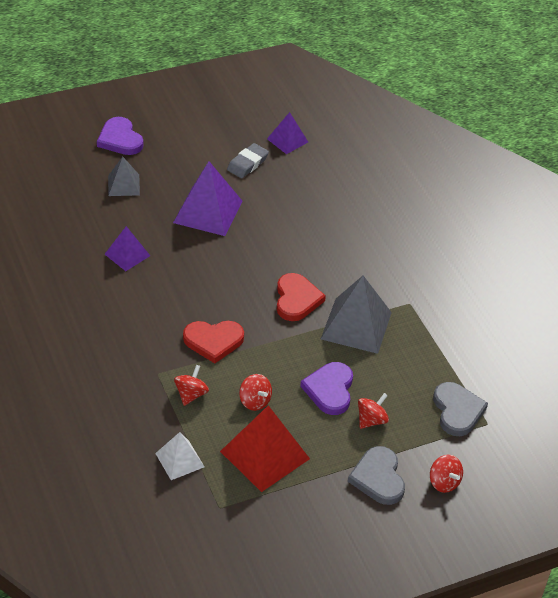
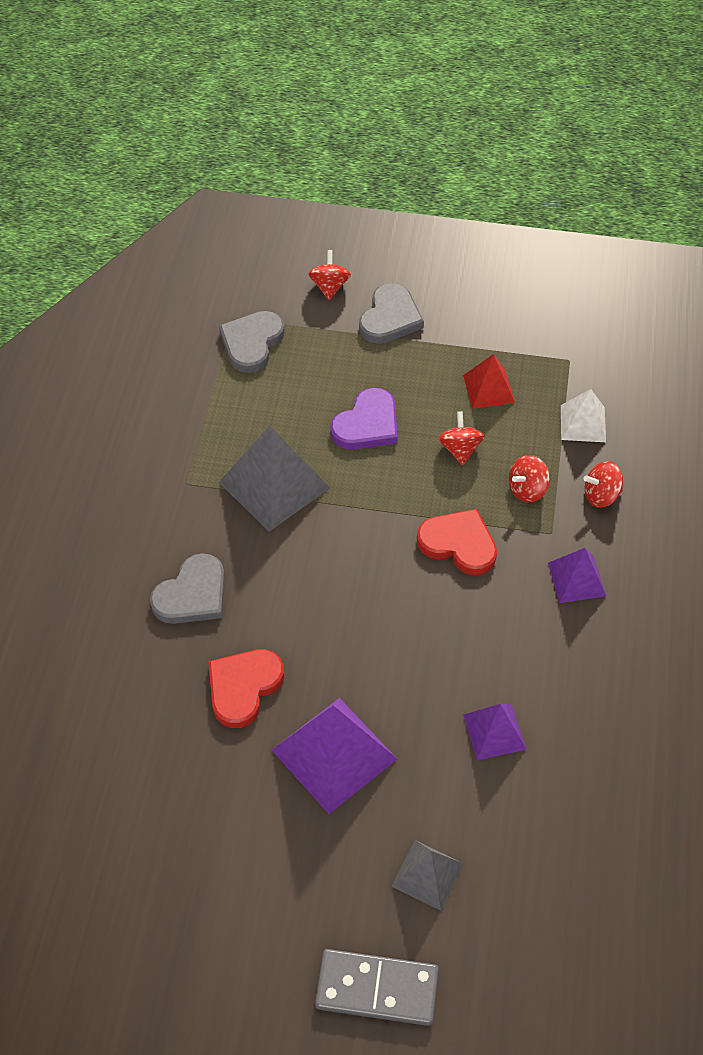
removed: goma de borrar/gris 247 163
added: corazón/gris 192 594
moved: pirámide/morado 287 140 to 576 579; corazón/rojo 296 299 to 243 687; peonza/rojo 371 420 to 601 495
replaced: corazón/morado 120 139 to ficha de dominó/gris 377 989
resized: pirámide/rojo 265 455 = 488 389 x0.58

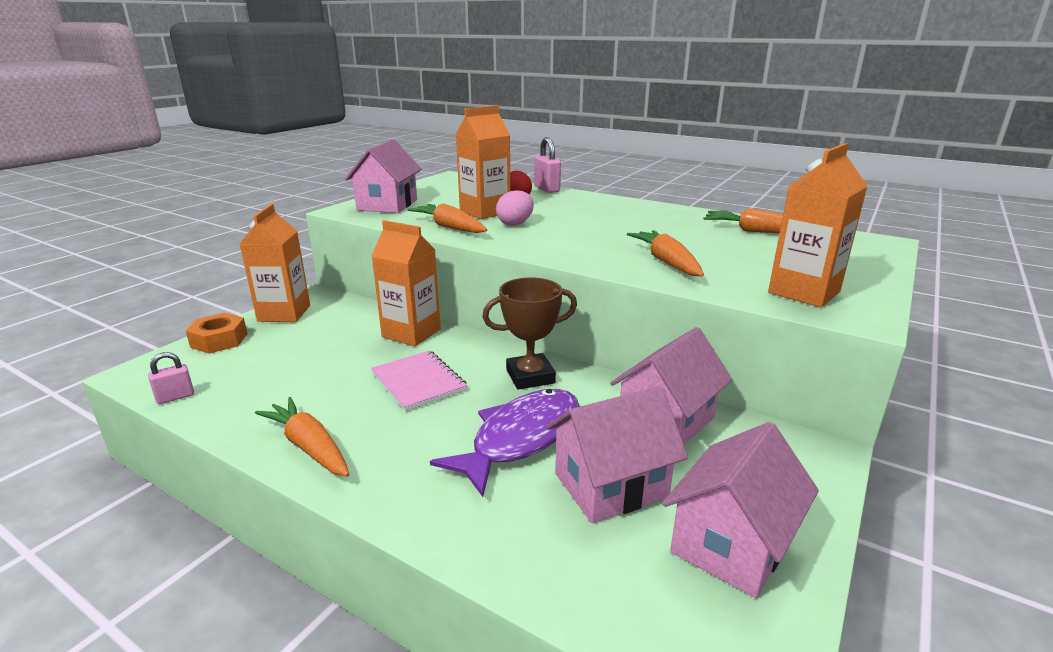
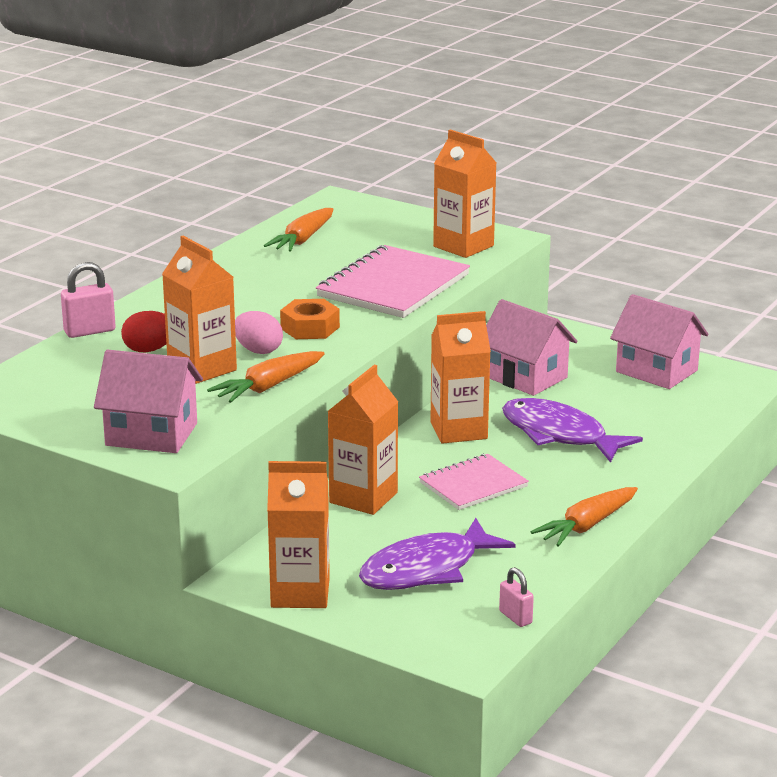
removed: casa/rosa 610 485
added: pez/morado 426 569
moved: tuerca/naranja 219 340 to 310 328
replaced: trofeo/marrón 530 376 to cartón de leche/naranja 458 430; zanahoria/naranja 666 262 to cuaderno/rosa 393 286

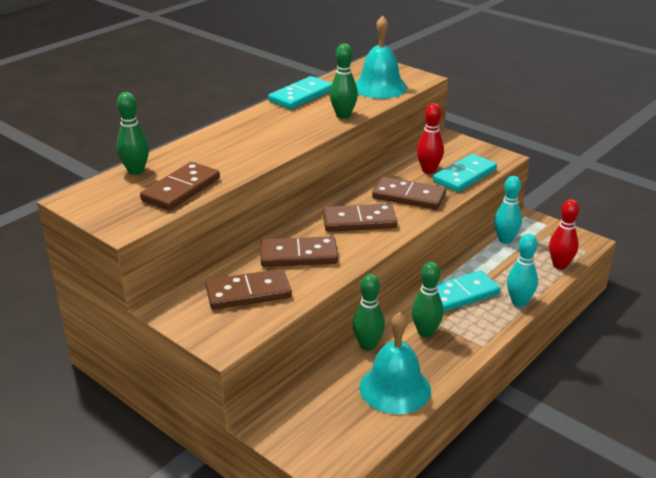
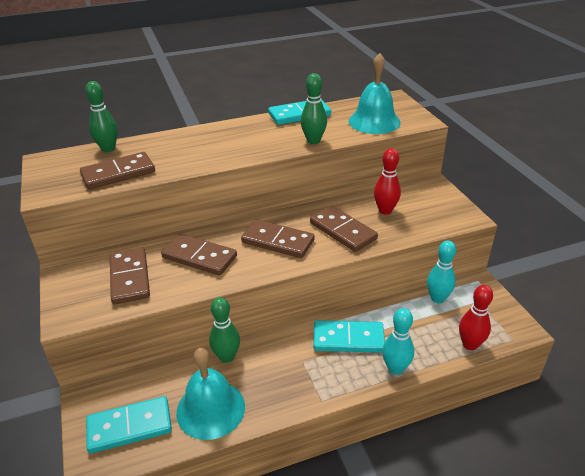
removed: bolo/verde 425 332
moved: ficha de dominó/turquesa 465 176 to 129 427
turned: ficha de dominó/marrón 248 293 = 129 278 60 degrees clockwise

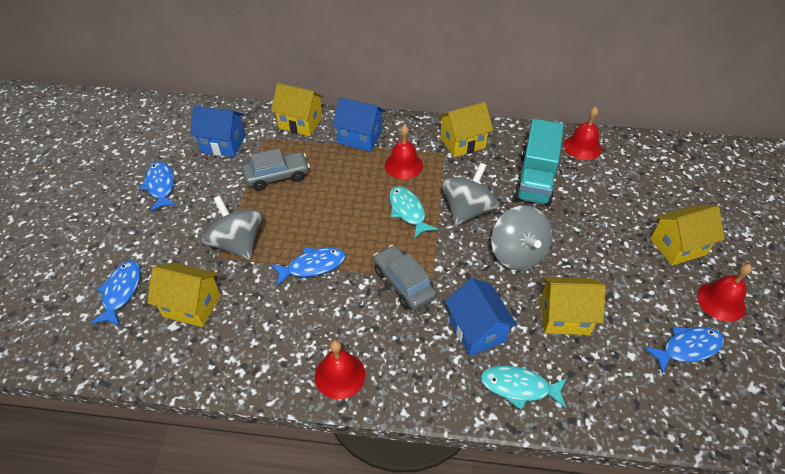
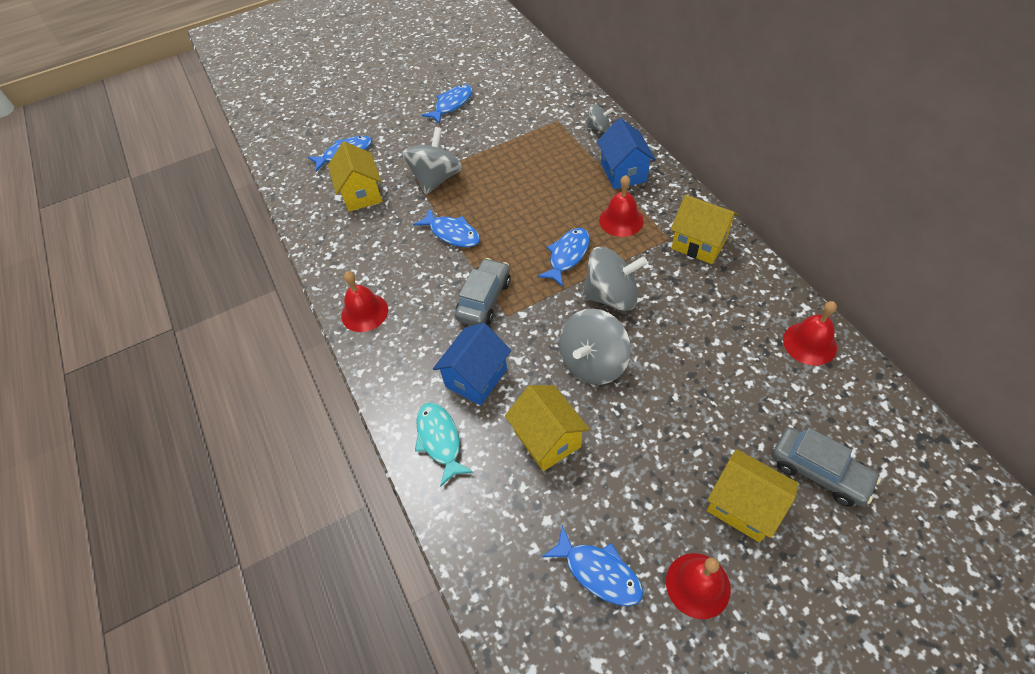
removed: casa/azul 223 144; camión/turquesa 535 179
moved: coche/gris 277 176 to 819 471
replaced: casa/amarillo 300 123 to peonza/gris 598 128
recoloured: pez/turquesa 408 211 to pez/azul 567 256

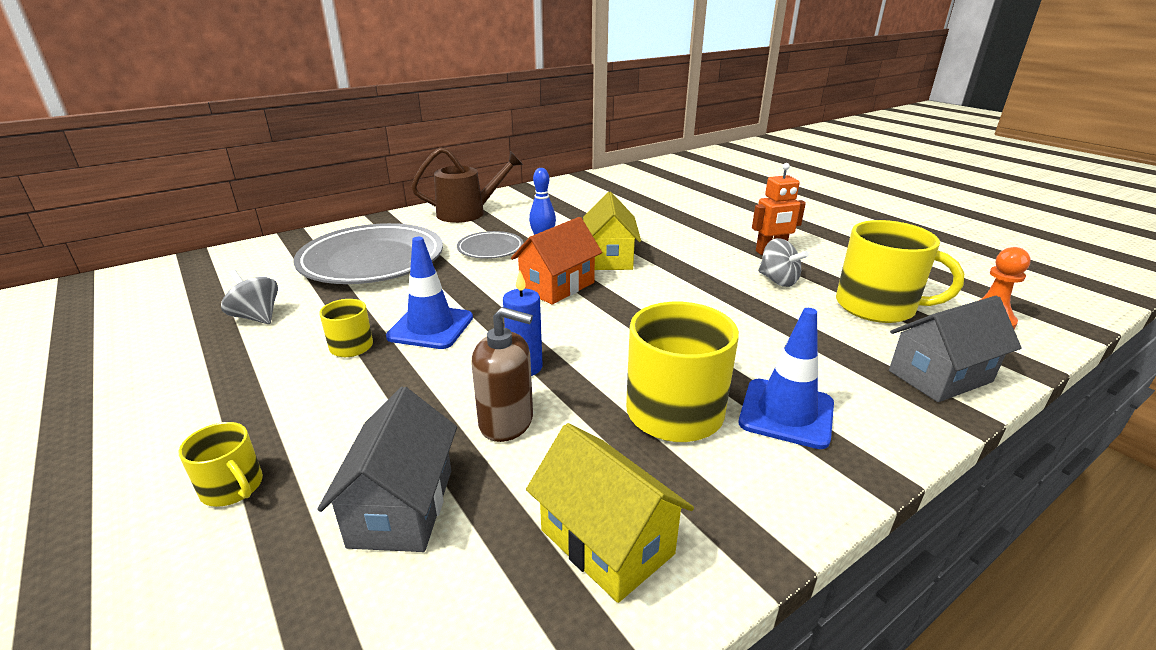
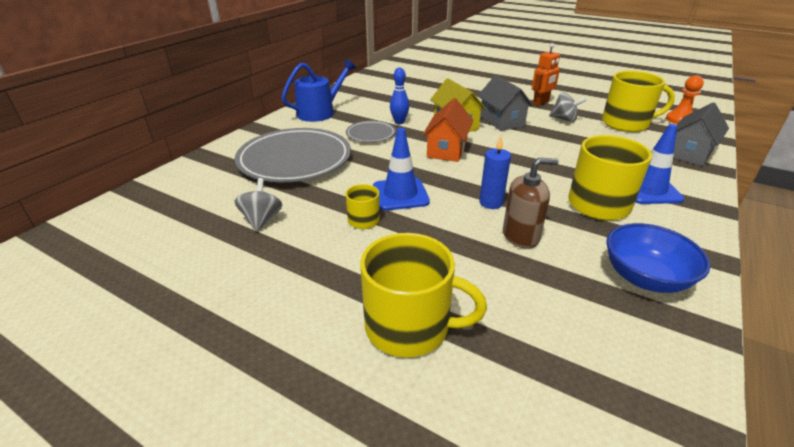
moved: casa/gris 402 507 to 501 121
replaced: casa/amarillo 606 542 to cuenco/azul 645 277
recoloured: regadera/marrón 467 213 to regadera/azul 320 112
turned: peonza/gris 257 317 = 262 219 75 degrees clockwise
resized: taza/amarillo 233 487 = 409 326 x1.97

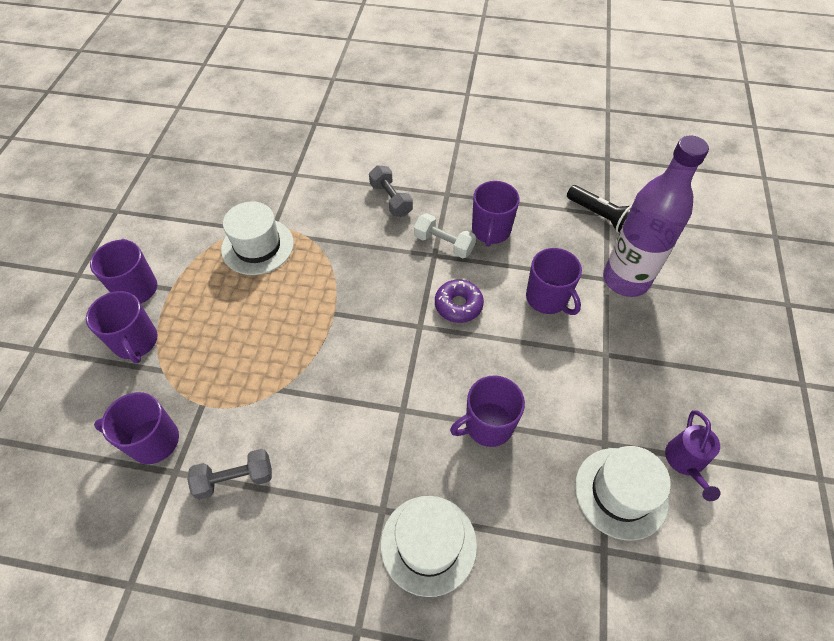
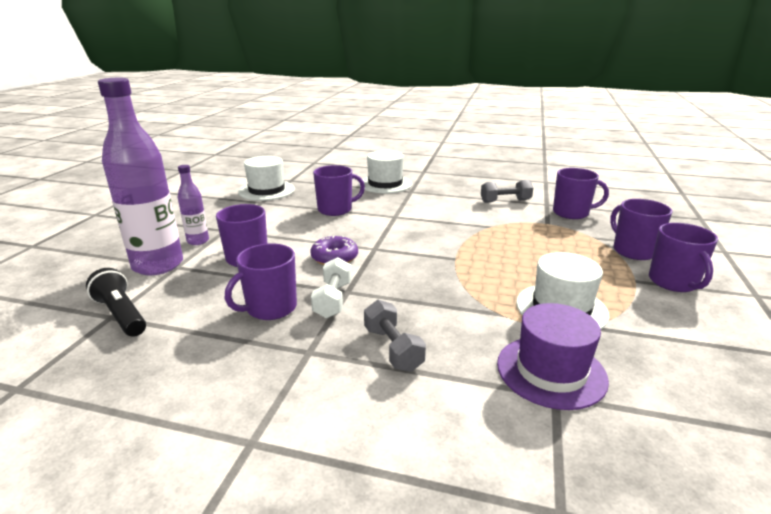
removed: regadera/morado 686 463
added: botella/morado 198 241; sombrero/morado 551 371
turned: mancuerna/blanco 444 244 = 333 300 60 degrees clockwise; taza/morado 491 231 = 270 308 150 degrees counterclockwise

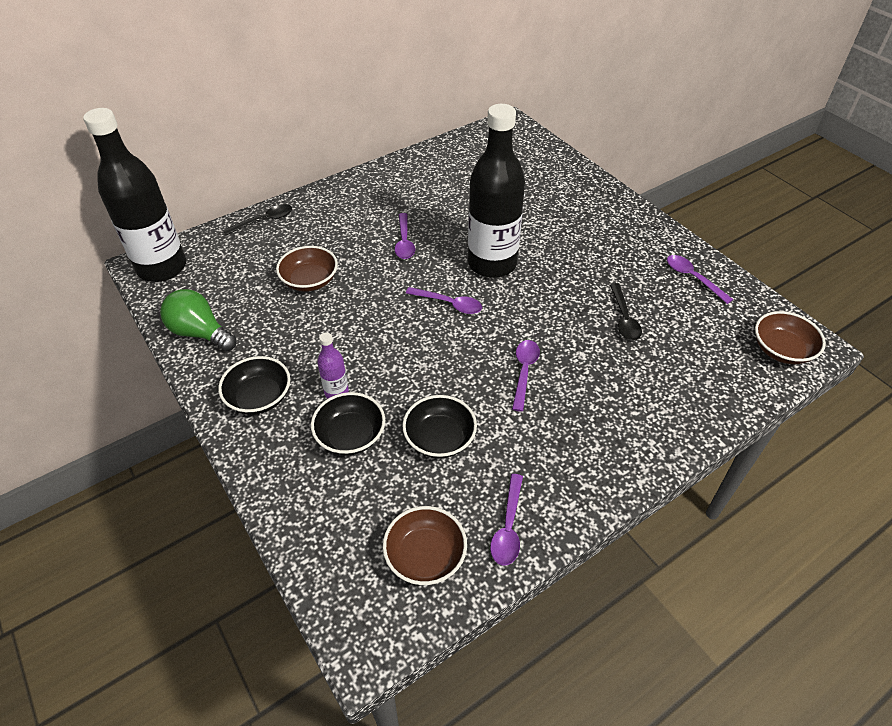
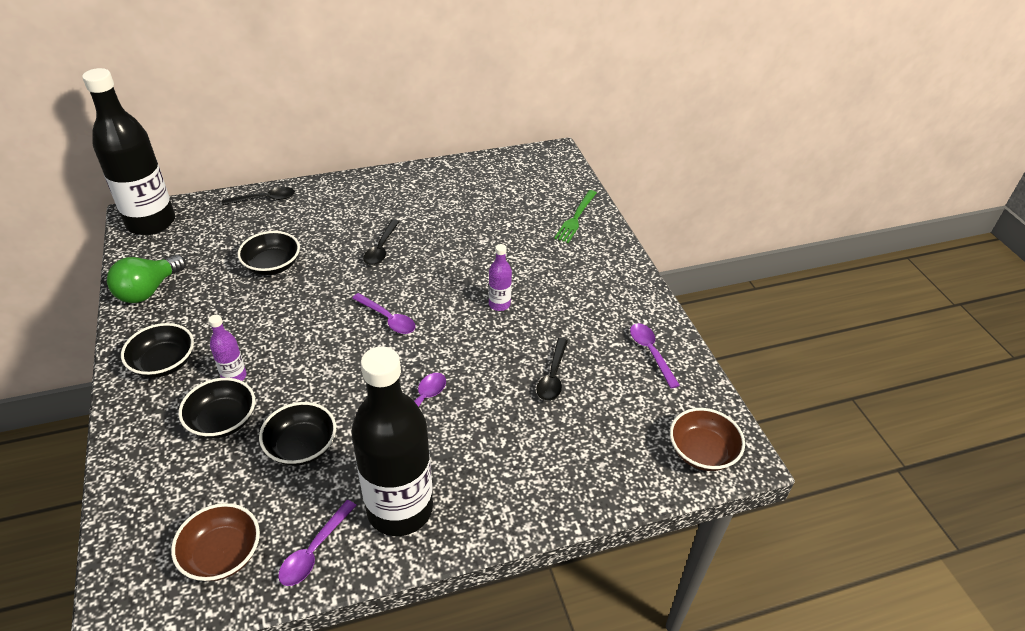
added: botella/morado 499 304; tenedor/verde 575 218
moved: botella/negro 492 264 to 400 509
recoloured: cuenco/marrón 310 280 to cuenco/negro 272 265; cuchara/morado 404 242 to cuchara/negro 381 248
turned: bombilla/verde 200 333 = 148 290 105 degrees counterclockwise

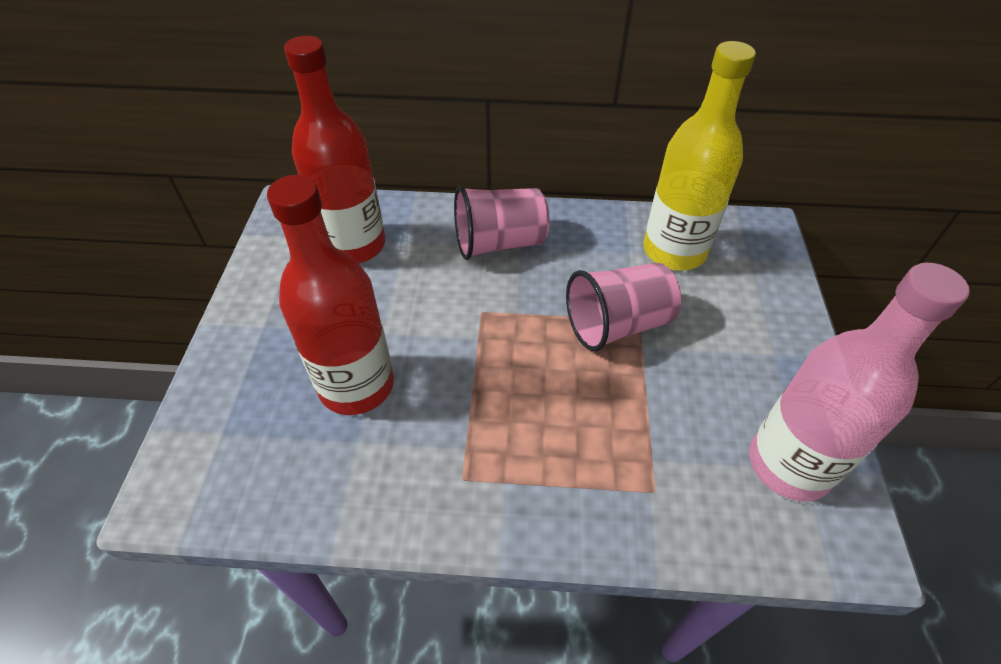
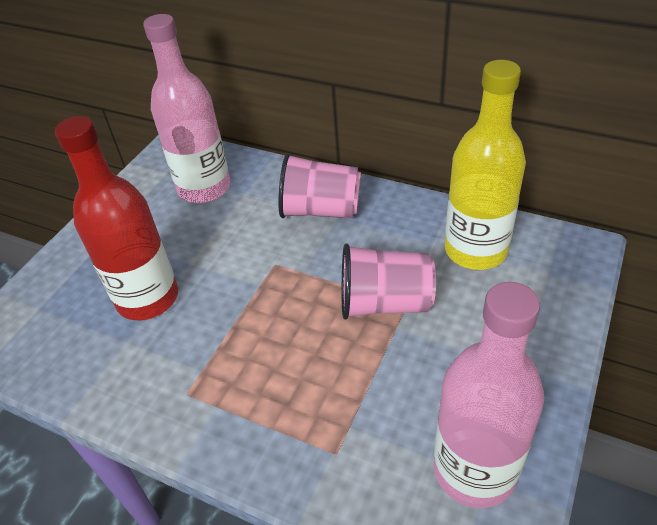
recoloured: botella/rojo 354 245 to botella/rosa 204 188

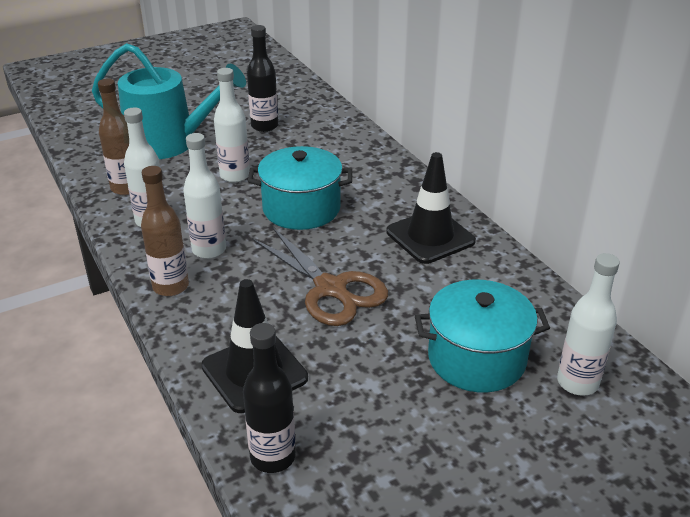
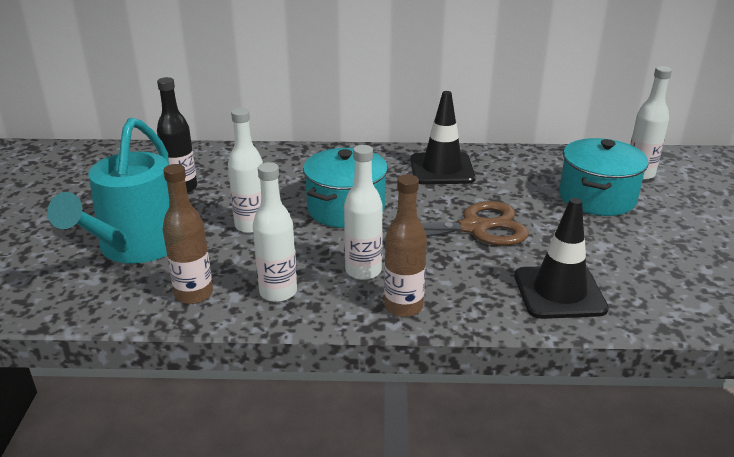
removed: botella/negro 273 457
turned: regadera/turquesa 169 143 = 136 246 150 degrees clockwise

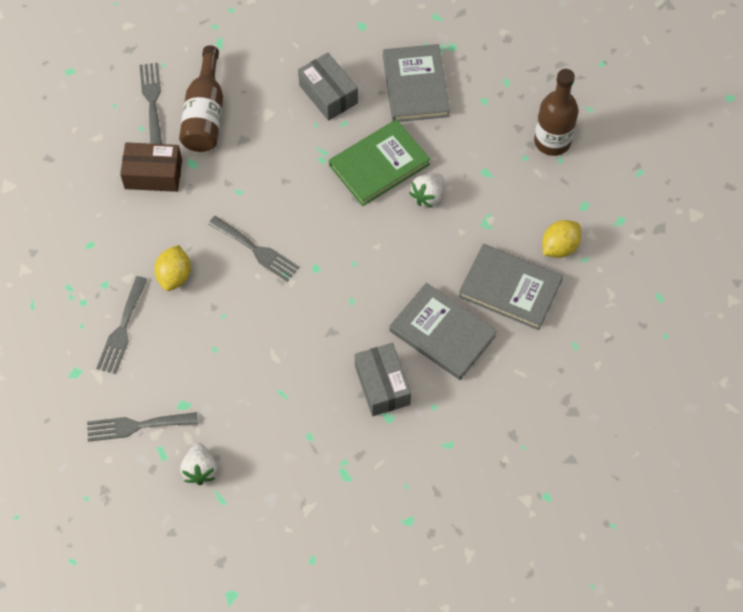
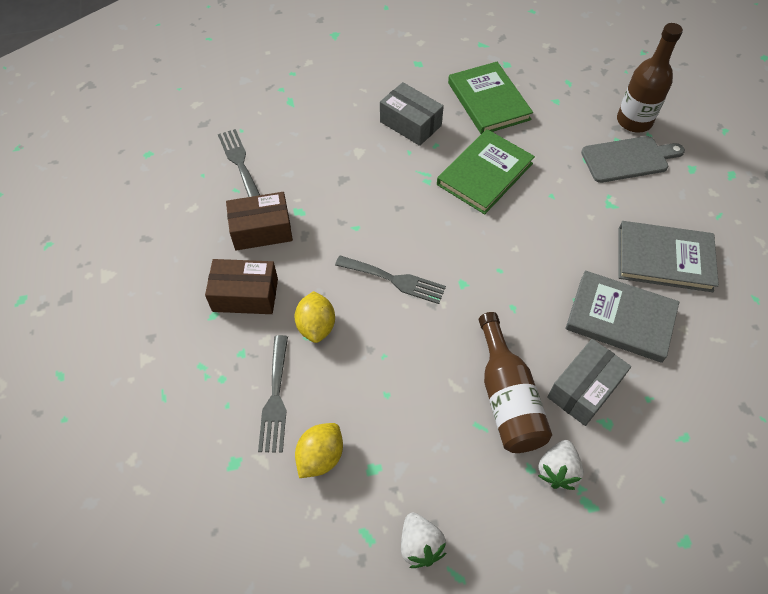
removed: tenedor/gris 136 426
added: caja/marrón 245 295; tabla de cortar/gris 628 159
moved: botella/marrón 205 114 to 507 397; fresa/blanco 428 196 to 557 470; limón/amarillo 559 247 to 320 457
recoloured: libro/gris 415 86 to libro/verde 488 101
turned: caja/gris 382 385 = 584 389 75 degrees clockwise

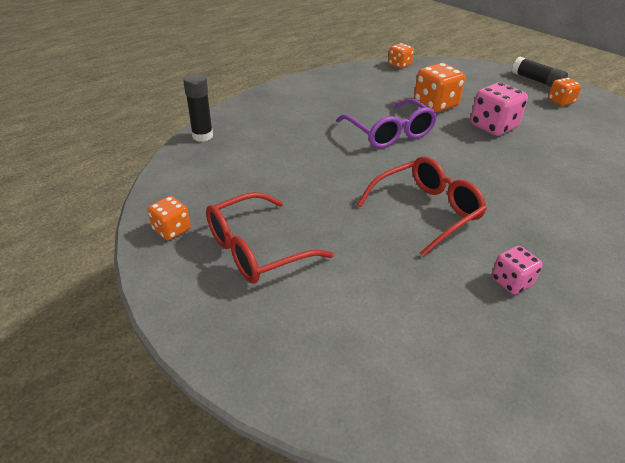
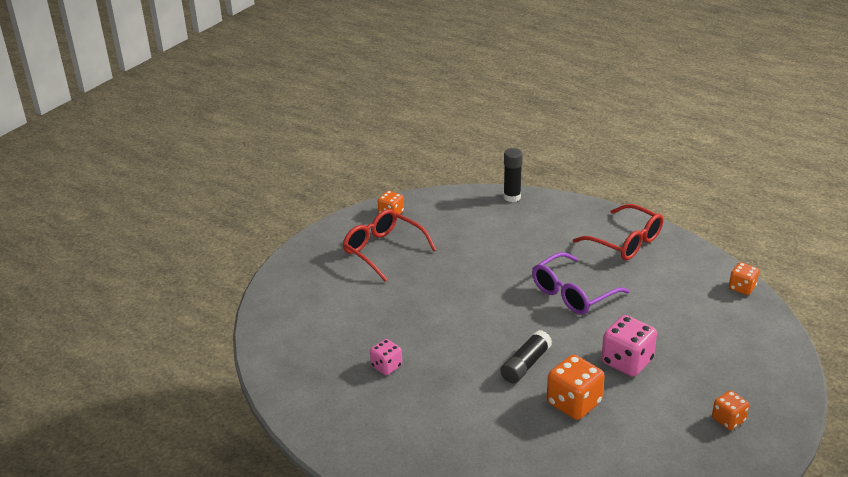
moved: gafas/rojo 427 211 to 626 242; dado/naranja 435 105 to 573 403; barra de pegamento/negro 537 81 to 525 365

